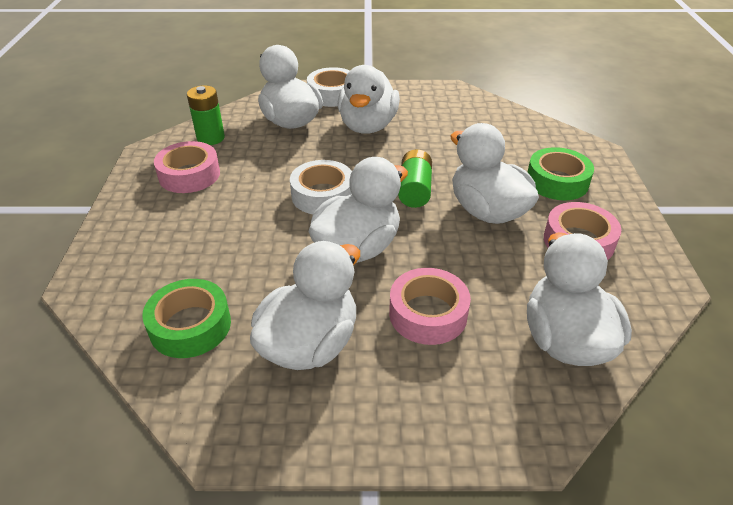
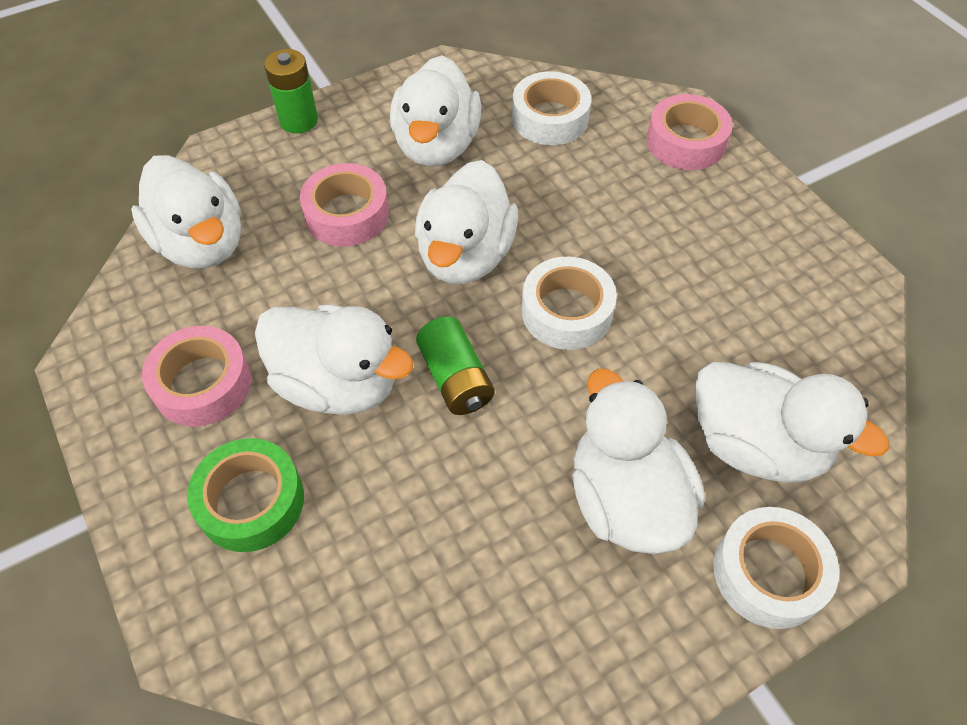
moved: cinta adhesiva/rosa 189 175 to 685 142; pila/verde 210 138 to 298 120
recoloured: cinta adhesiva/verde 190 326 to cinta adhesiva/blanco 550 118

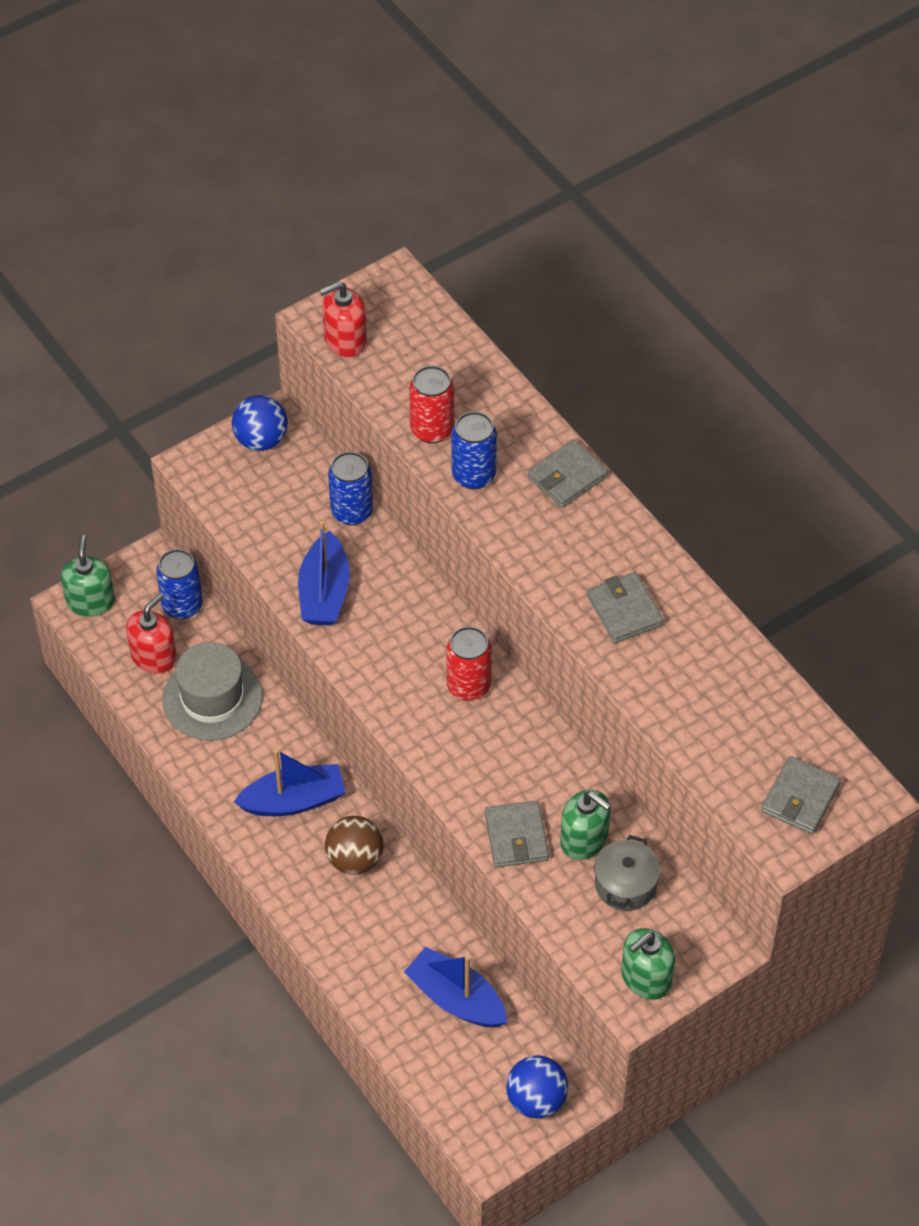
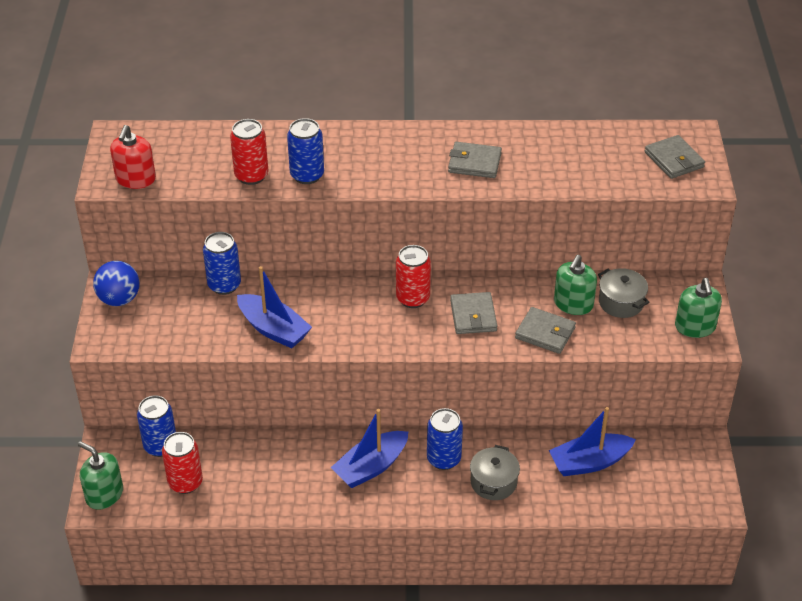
removed: sombrero/gris 212 698; pelota/azul 536 1100
added: olla/gris 493 482
moved: cartera/gris 567 477 to 473 316
replaced: dispensador de jabón/rojo 154 656 to lata/rojo 185 482; pelota/marrón 355 859 to lata/azul 444 459
turned: barco/azul 294 800 = 371 467 150 degrees counterclockwise; dispensador de jabón/verde 584 839 = 573 304 135 degrees clockwise

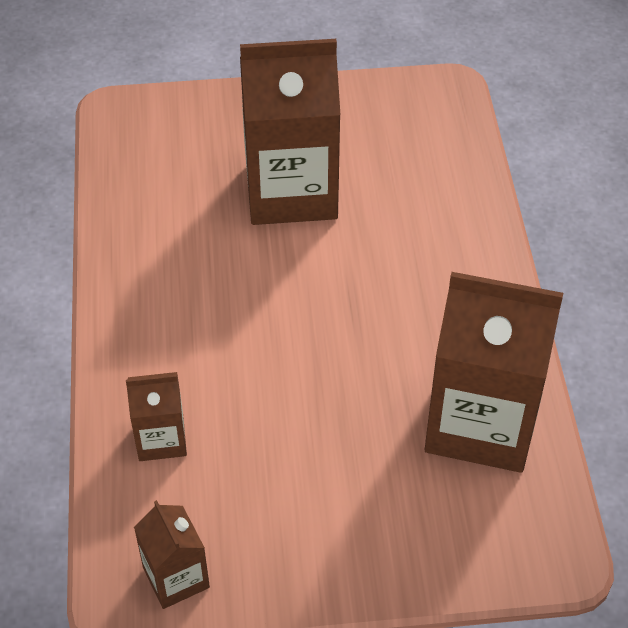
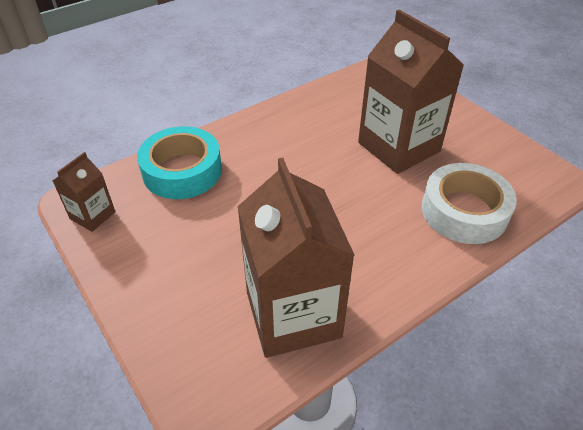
added: cinta adhesiva/blanco 464 211
replaced: cartón de leche/marrón 161 439 to cinta adhesiva/turquesa 182 171

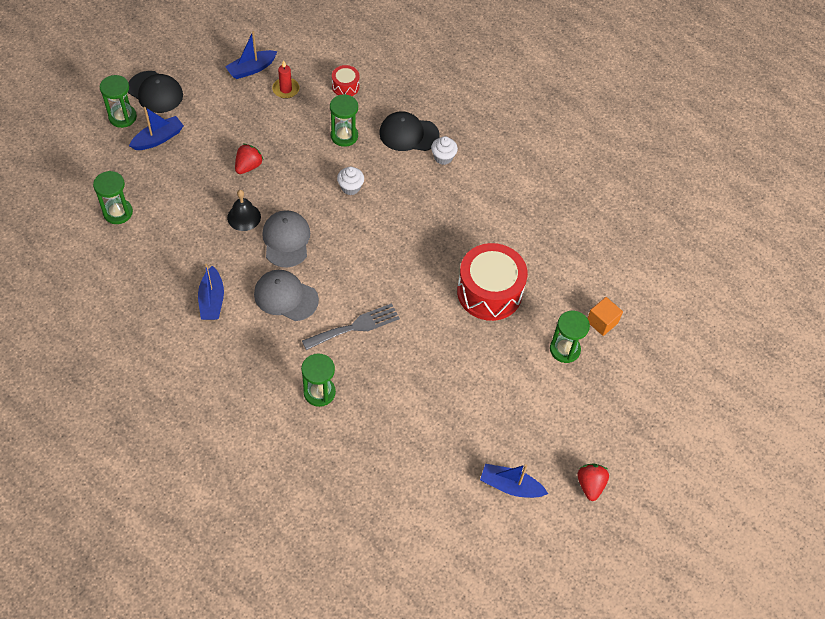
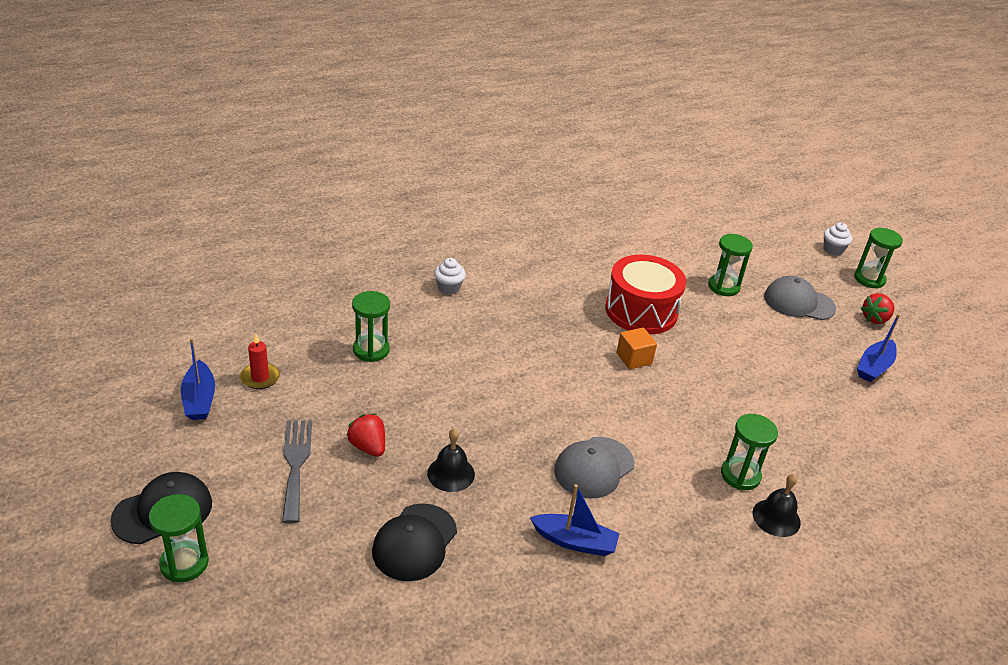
removed: barco/azul 158 138; tambor/rojo 345 86
added: campana/negro 776 517
moved: reloj de arena/verde 118 212 to 869 279; gorra/gris 286 240 to 799 302; tenedor/gris 355 327 to 296 464; magdalena/blanco 350 187 to 833 250; gorra/negro 408 134 to 414 542; cubo/naranja 602 322 to 634 358
turned: fresa/rojo 590 485 = 875 319 60 degrees counterclockwise

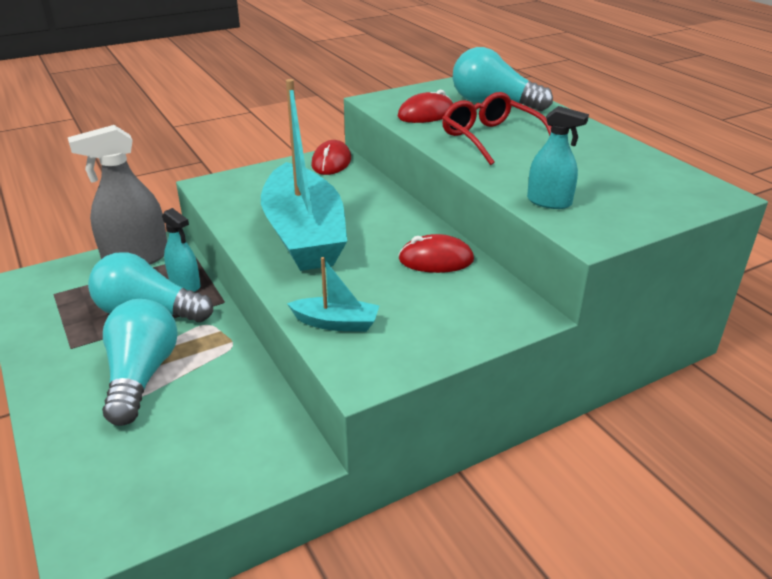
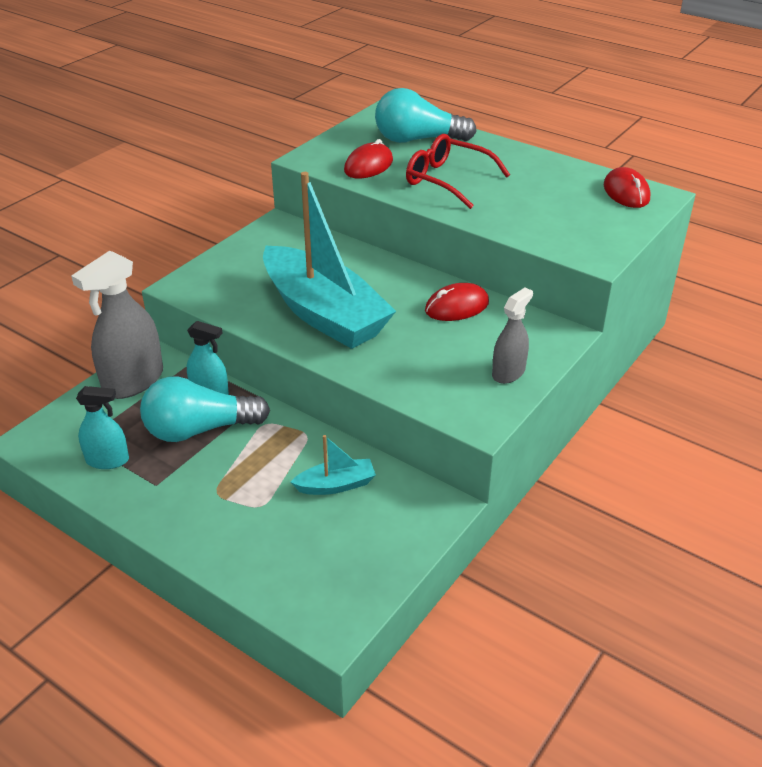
removed: bombilla/turquesa 141 376
added: pulverizador/gris 508 373
moved: barco/turquesa 336 323 to 336 485; ratón/rojo 331 162 to 626 192; pulverizador/turquesa 549 202 to 107 460

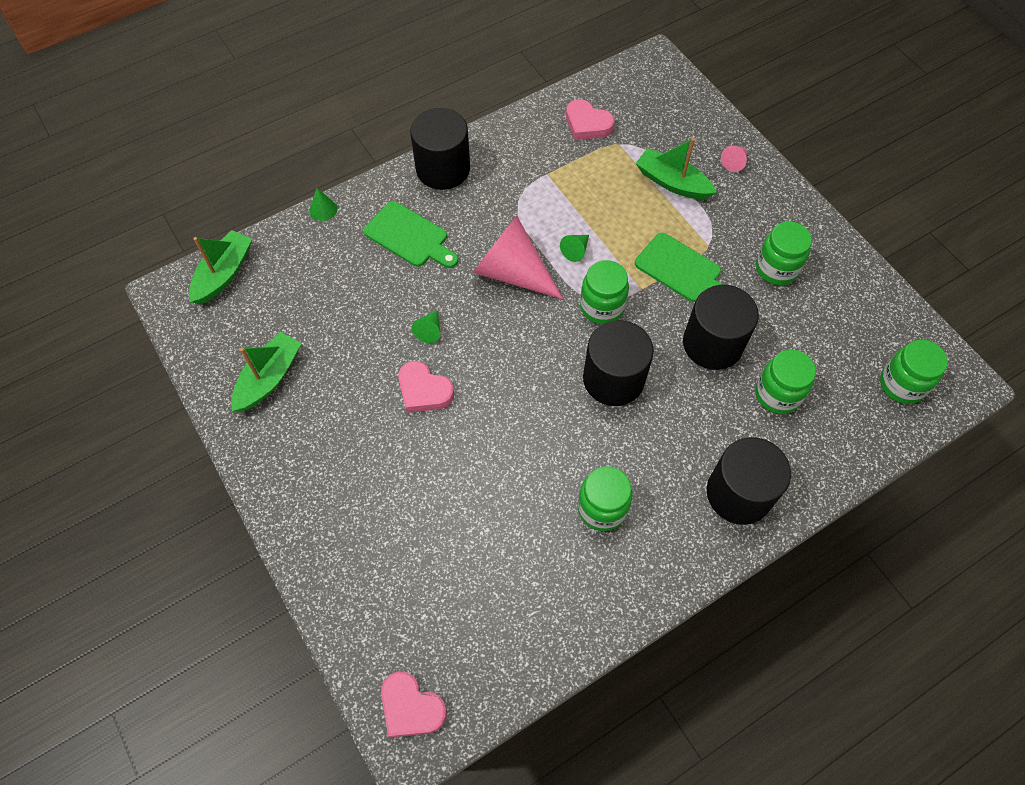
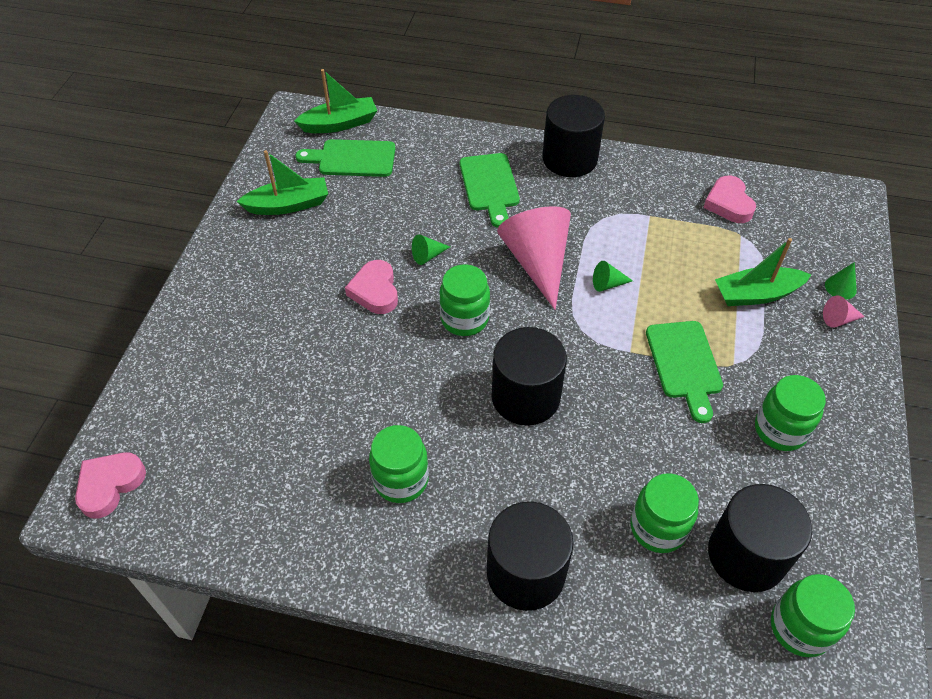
added: tabla de cortar/verde 352 159
moved: cono/verde 323 209 to 840 287; tarro/verde 602 307 to 464 319; cilindro/negro 712 344 to 746 555
turned: corazón/rosa 411 707 = 110 485 45 degrees clockwise; barco/verde 672 182 = 756 294 90 degrees counterclockwise

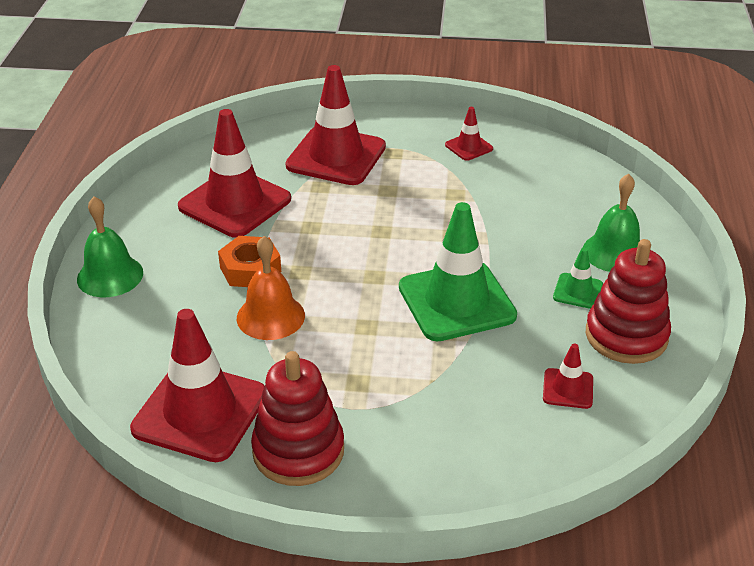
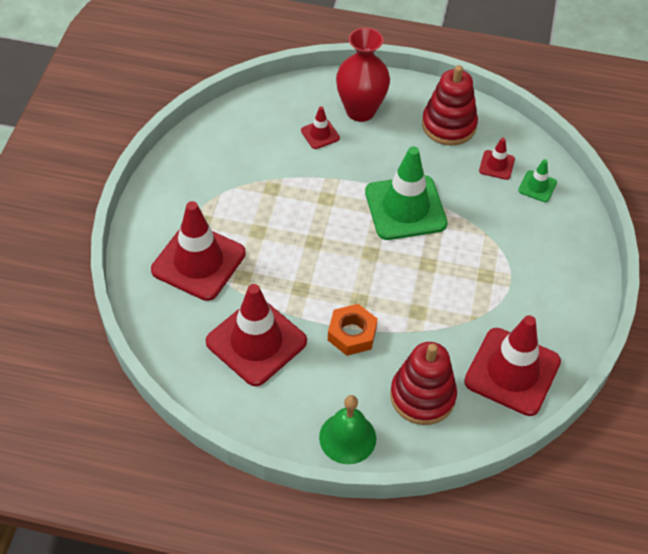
removed: campana/naranja 270 316
moved: juguete apilable/rojo 298 451 to 422 396; cono de tráfico/rojo 469 147 to 320 134; cono de tráfico/verde 577 291 to 537 186
replaced: campana/verde 614 252 to florero/rojo 360 111

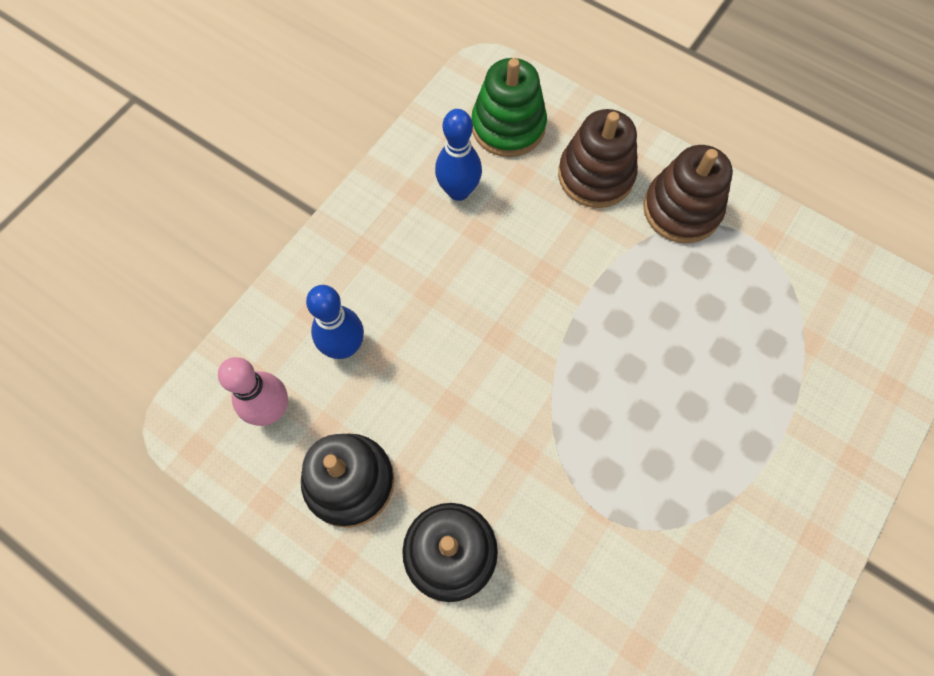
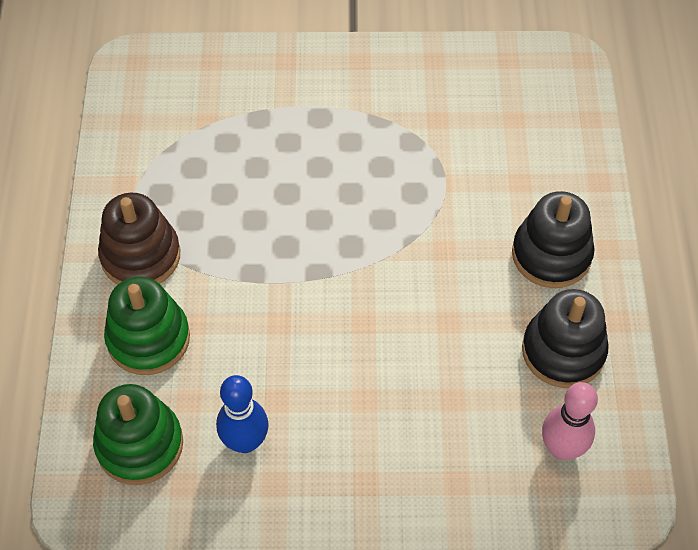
removed: bolo/azul 344 347
recoloured: juguete apilable/marrón 595 175 to juguete apilable/verde 148 338

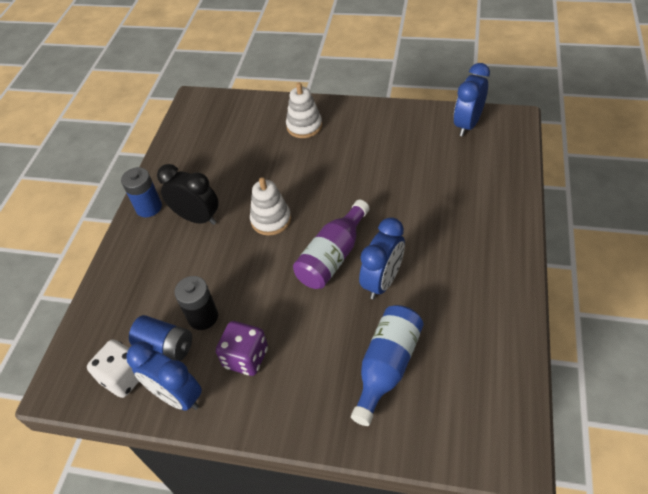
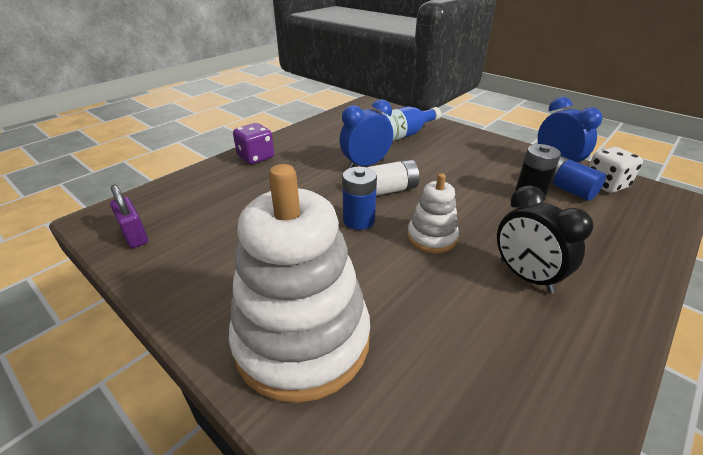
moved: pila/azul 149 207 to 359 220; dado/morado 246 357 to 256 157
replaced: botella/morado 333 256 to pila/blanco 391 189; despertador/azul 467 124 to candado/morado 135 235
resized: juguete apilable/blanco 304 126 = 302 340 x2.03

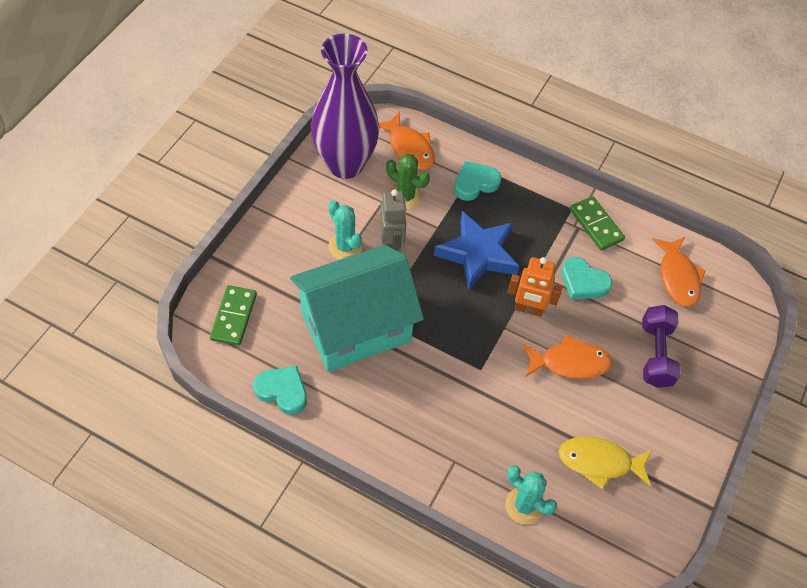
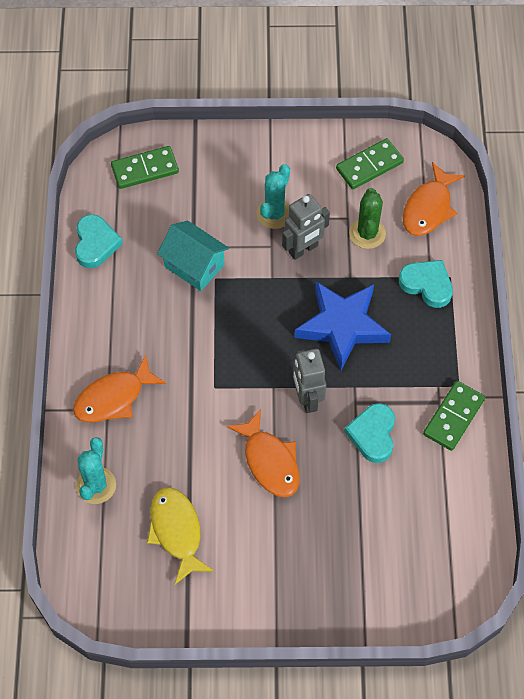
removed: mancuerna/morado 656 354
moved: pez/naranja 678 277 to 114 398
replaced: florero/morado 345 164 to ficha de dominó/verde 369 165
recoloured: robot/naranja 528 309 to robot/gris 307 398
resized: casa/turquesa 356 327 = 194 266 x0.51

